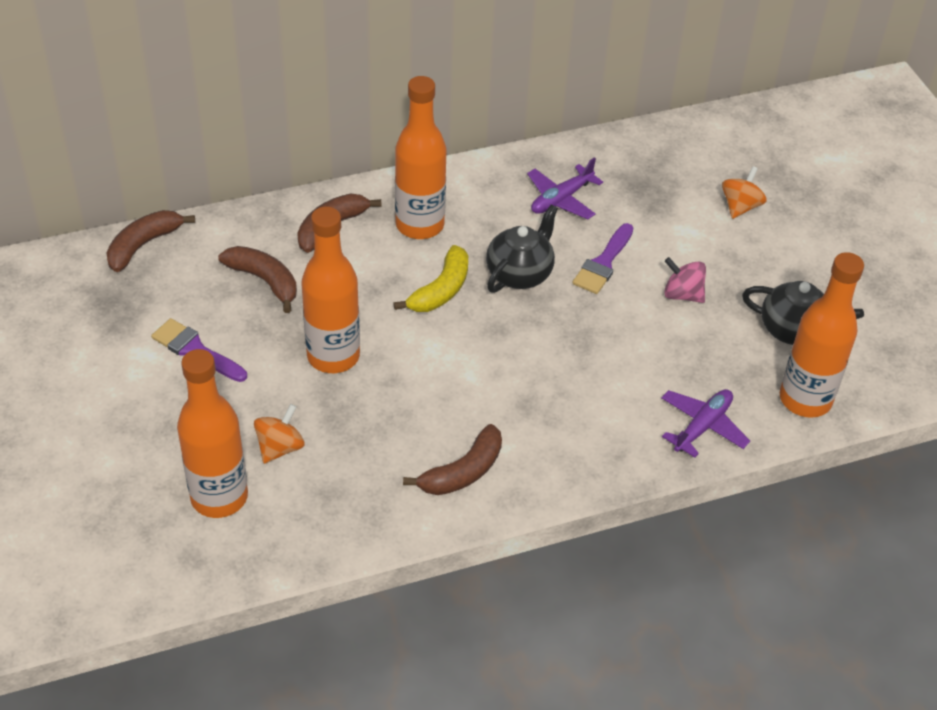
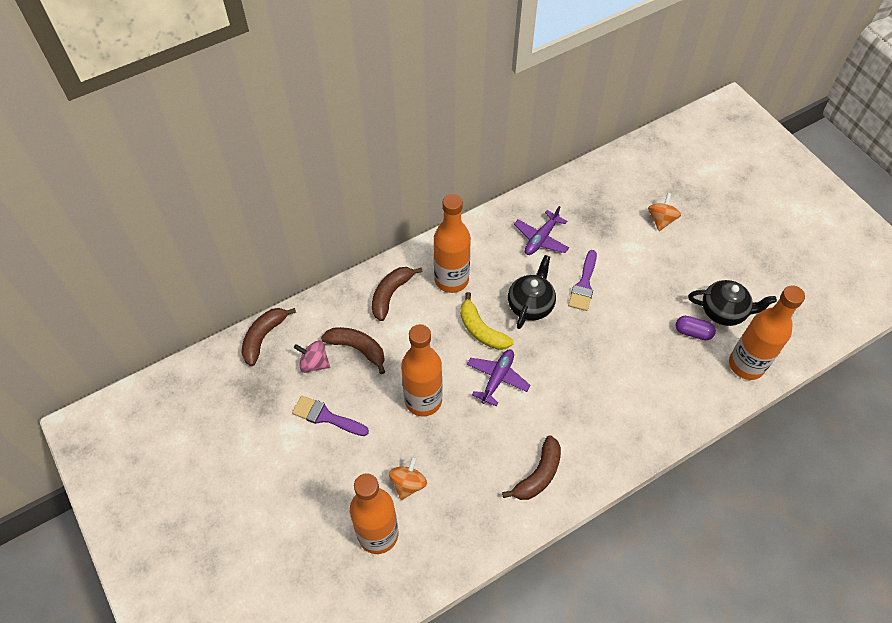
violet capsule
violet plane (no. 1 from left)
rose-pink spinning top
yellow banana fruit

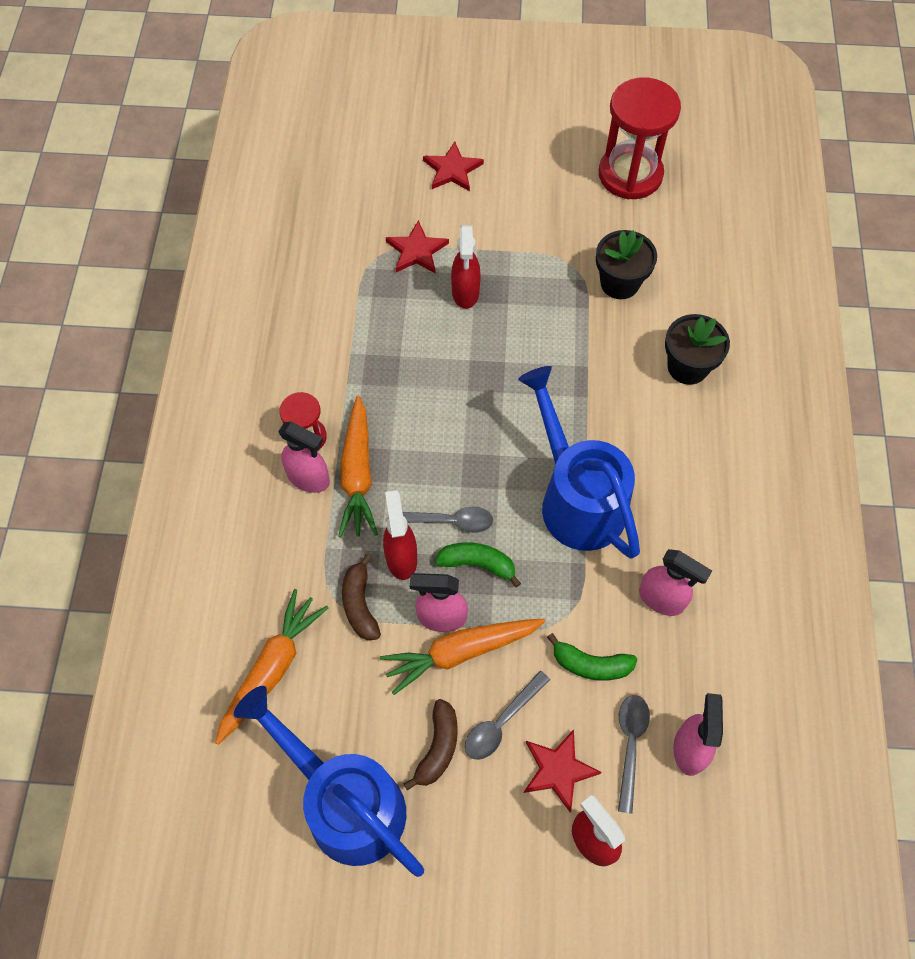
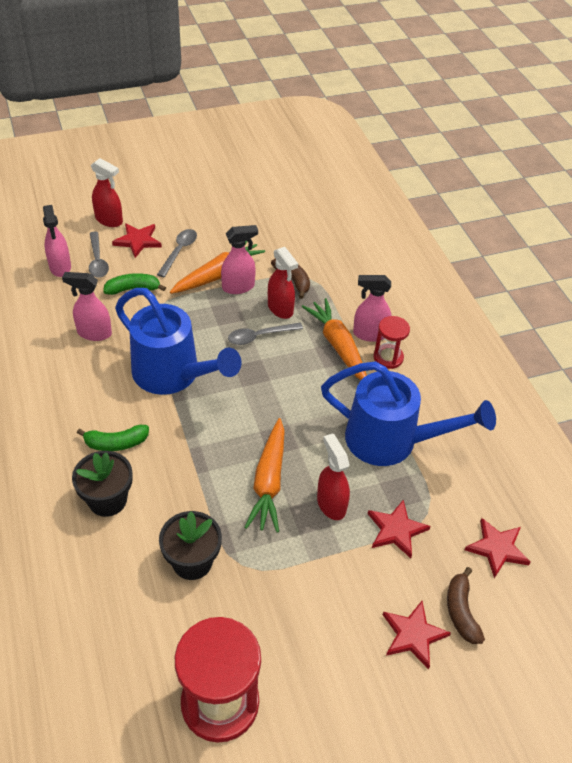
red star shape (no. 4 from left)
bright orange root vegetable (no. 2 from left)
blue sprinkling can (no. 2 from left)
brown banana fruit (no. 2 from left)
leaf-green banana fruit (no. 1 from left)

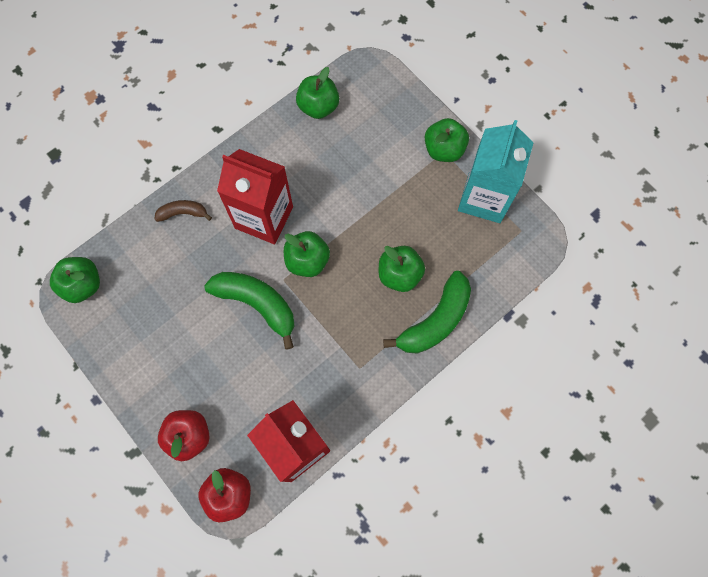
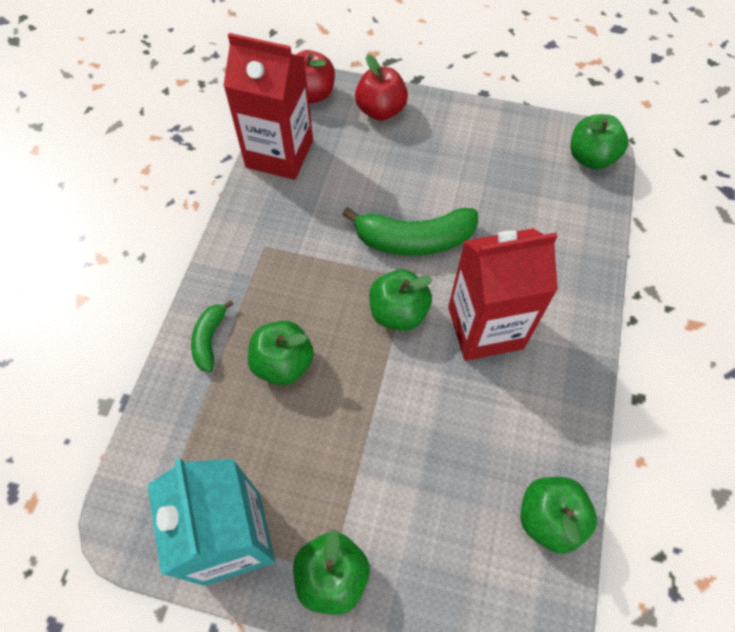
brown banana fruit
leaf-green banana fruit (no. 1 from left)

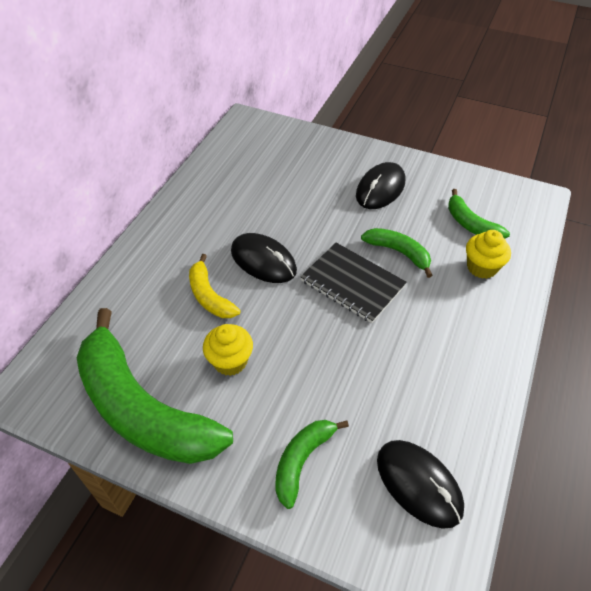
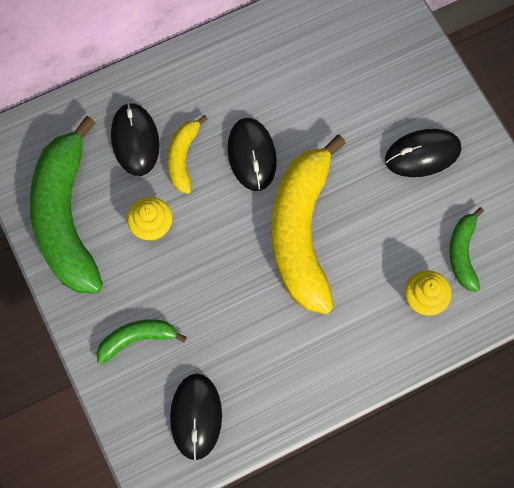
leaf-green banana fruit (no. 3 from left in the first image)
jet-black computer mouse (no. 1 from left)
yellow banana fruit (no. 2 from left)

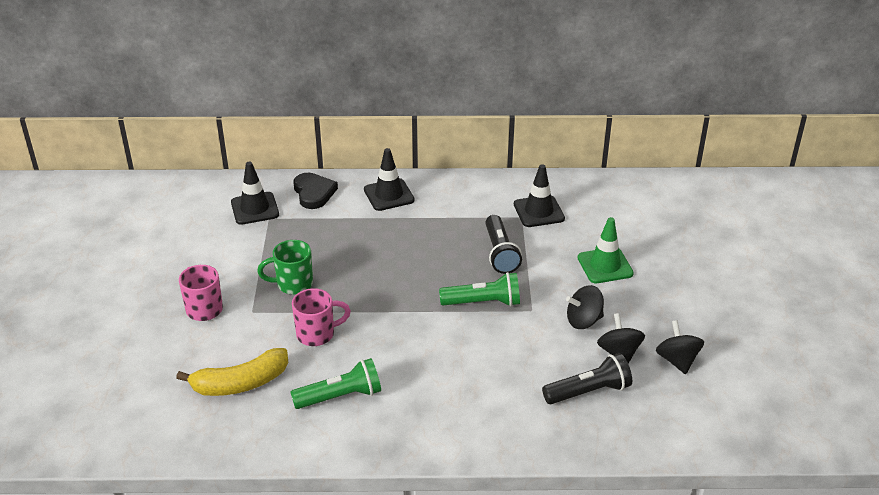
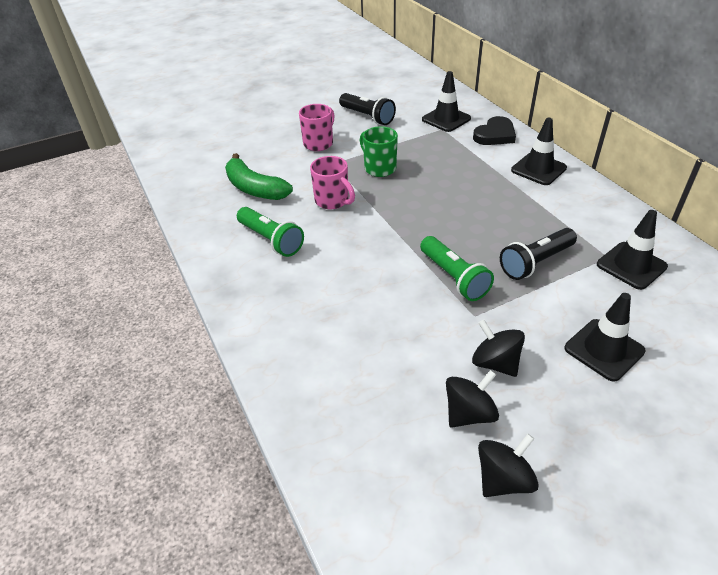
jet-black pocket torch (no. 1 from left)
leaf-green banana fruit
jet-black traffic cone (no. 3 from left)

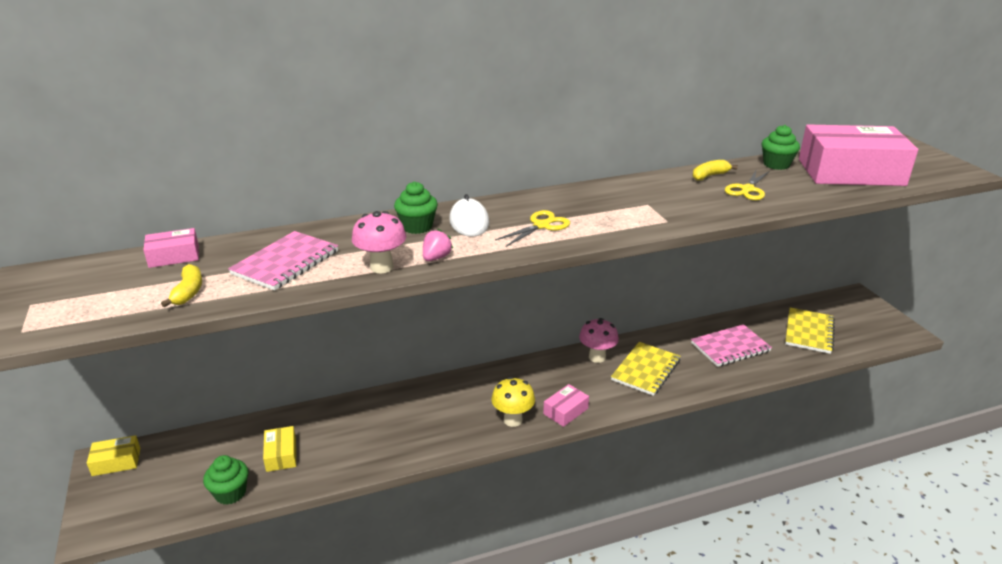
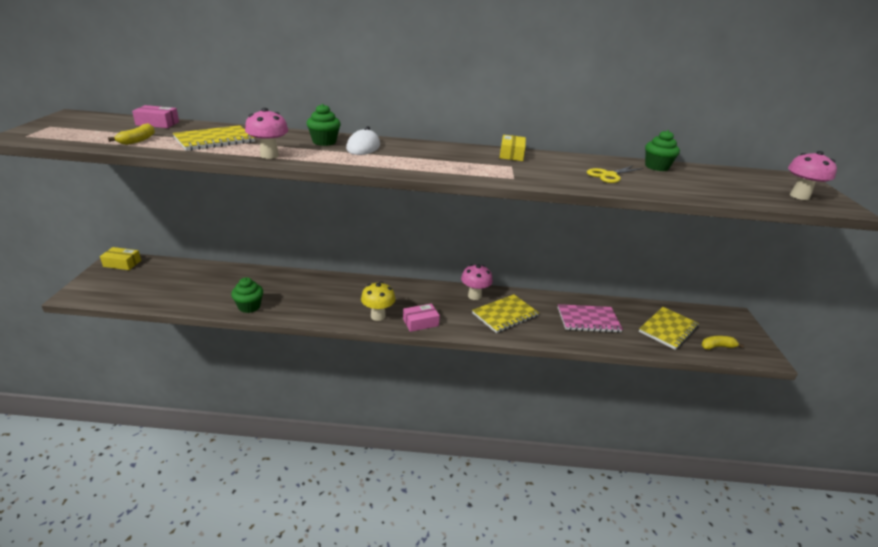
rose-pink strawberry
yellow pair of scissors (no. 1 from left in the first image)
rose-pink package (no. 3 from left in the first image)
rose-pink toadstool (no. 3 from left)
leaf-green fairy cake (no. 1 from left)
yellow package (no. 2 from left)
yellow banana fruit (no. 2 from left)
yellow exercise book (no. 1 from left)

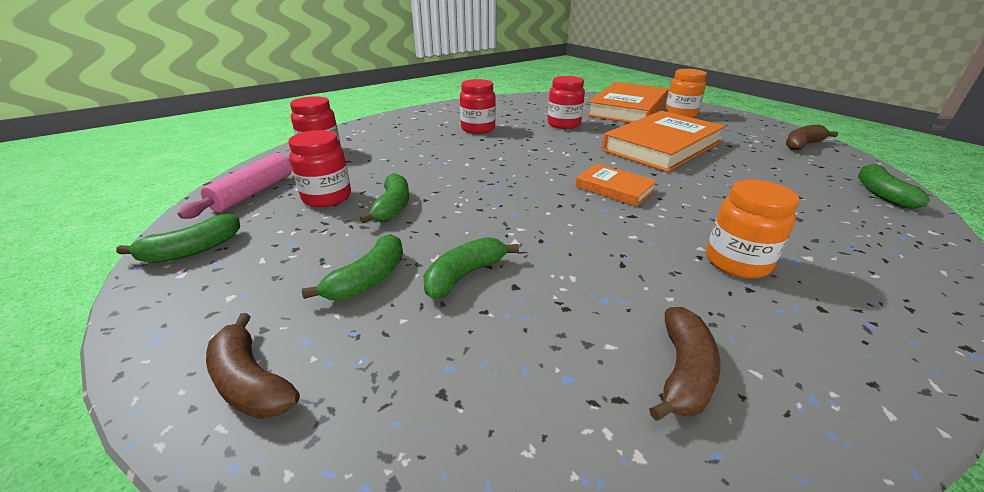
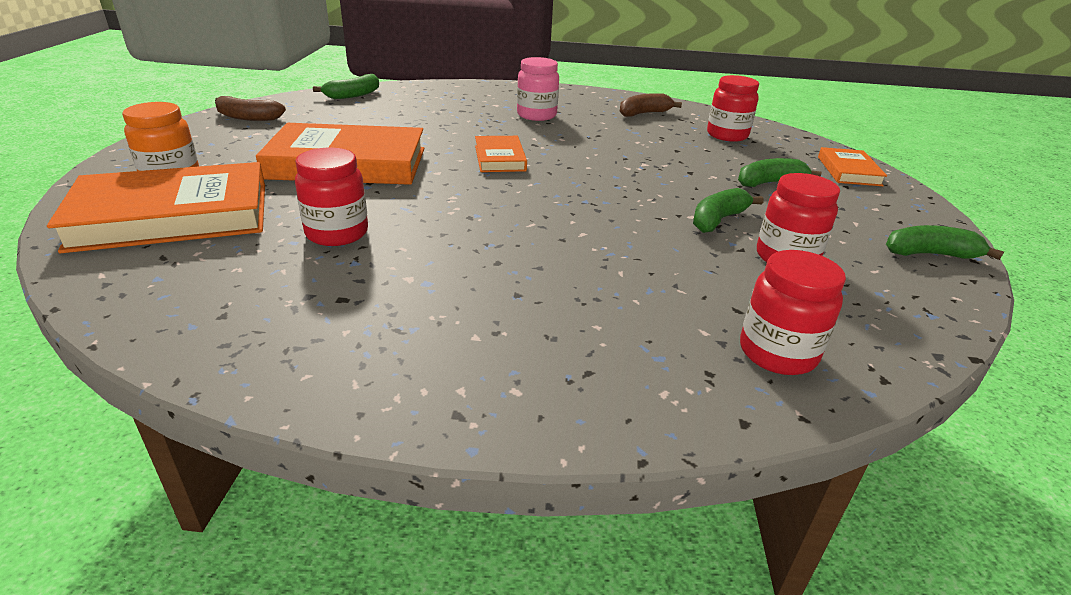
rose-pink dough roller
leaf-green banana fruit (no. 4 from left in the first image)
red jar (no. 2 from left)
bright orange book (no. 4 from left)
rose-pink jar

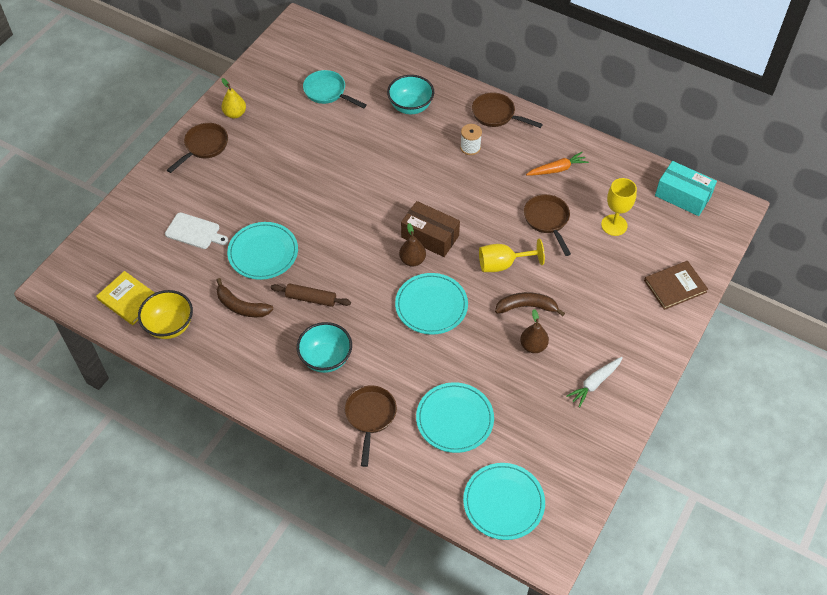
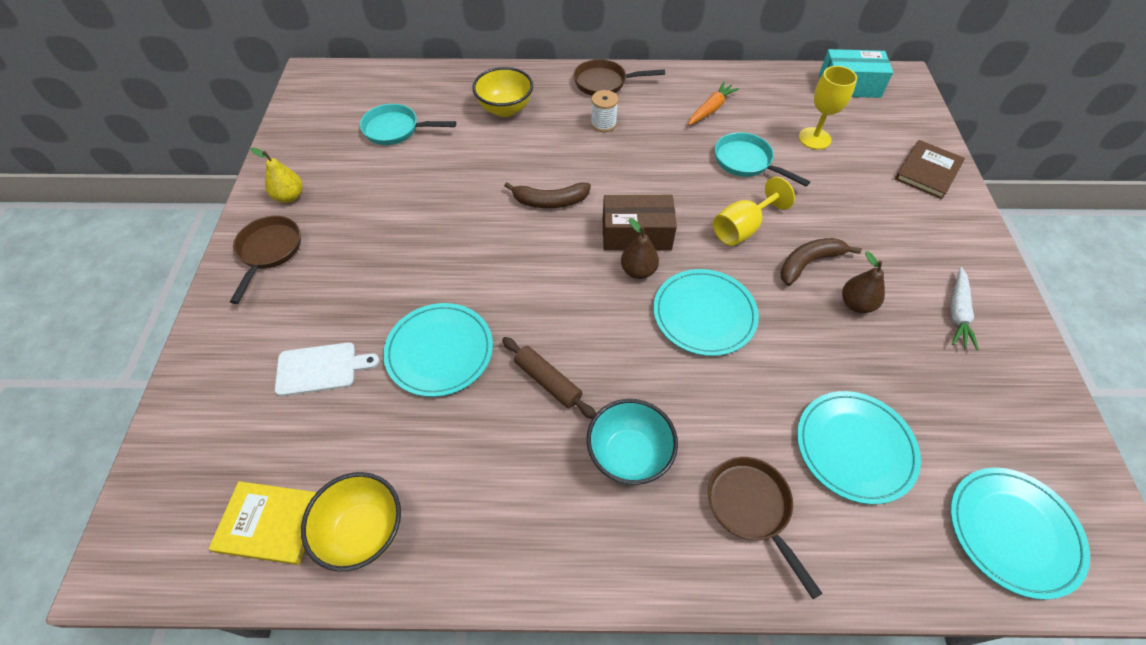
brown banana fruit (no. 1 from left)
yellow bowl (no. 2 from left)
aqua pan (no. 2 from left)
brown dough roller

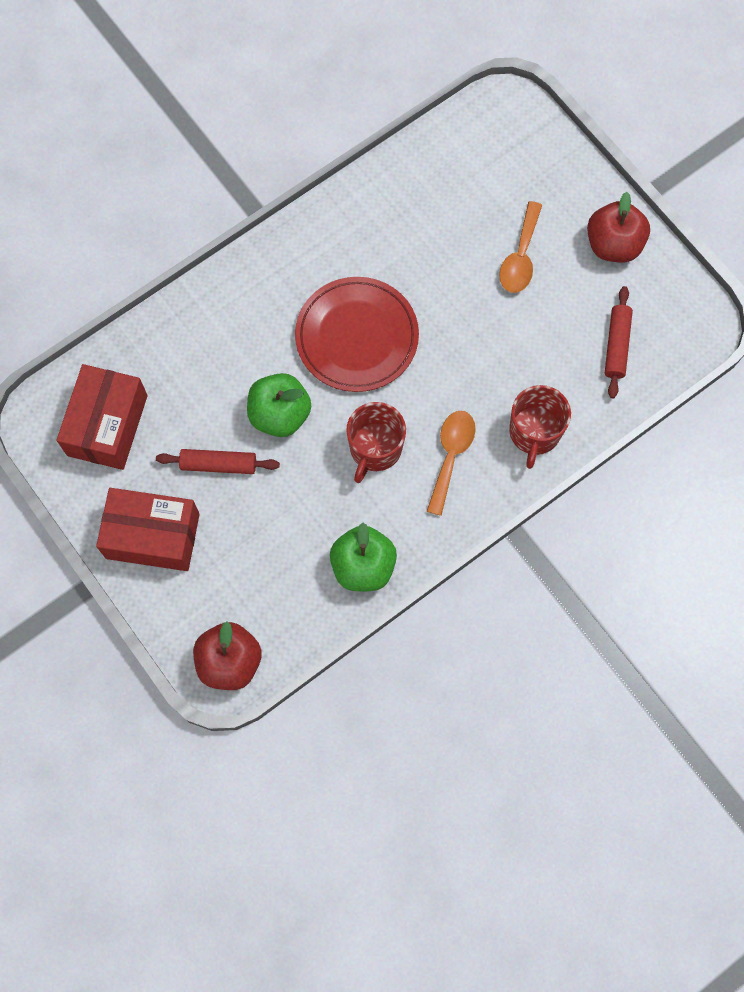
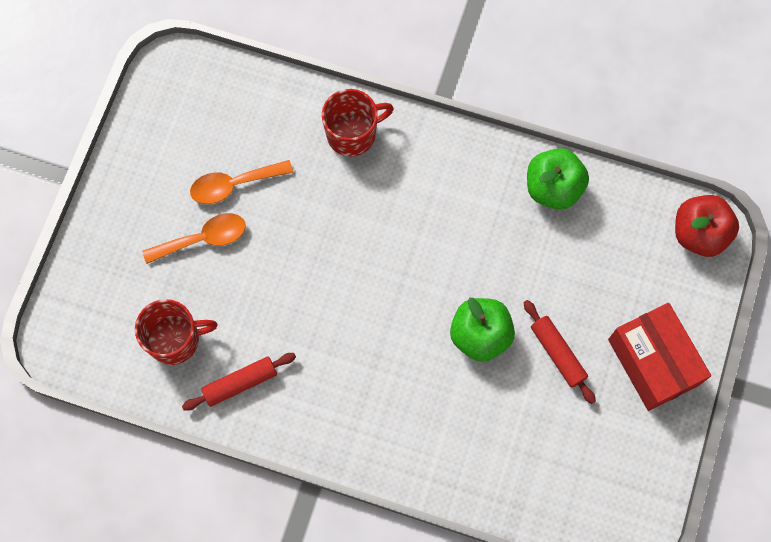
red package (no. 1 from left in the first image)
red flat dish
red apple fruit (no. 2 from left in the first image)
red tea mug (no. 1 from left)
bright orange spoon (no. 2 from left)
red dough roller (no. 1 from left)

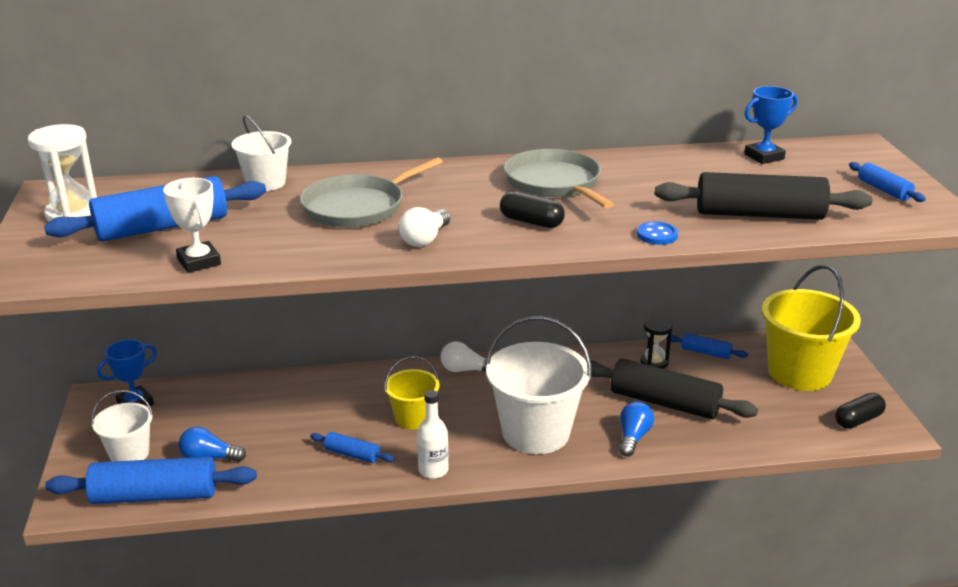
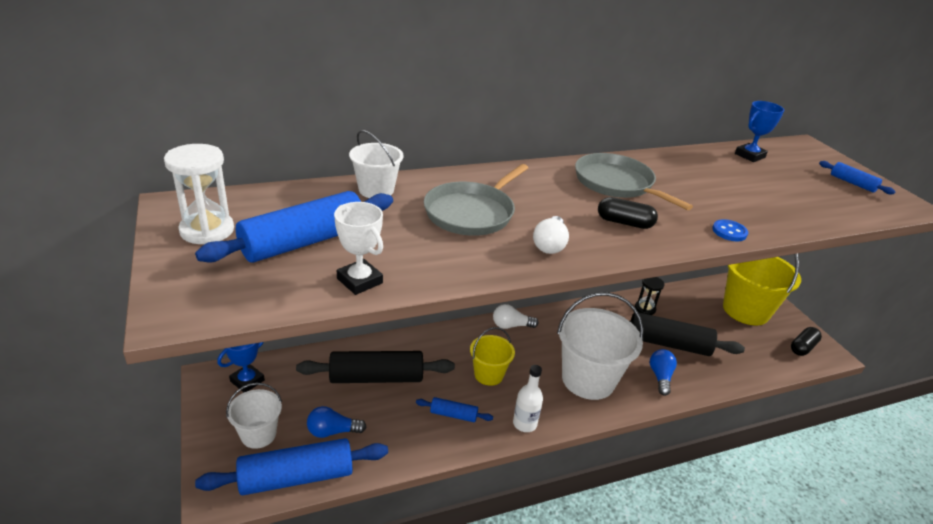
blue dough roller (no. 4 from left in the first image)
jet-black dough roller (no. 1 from left)

